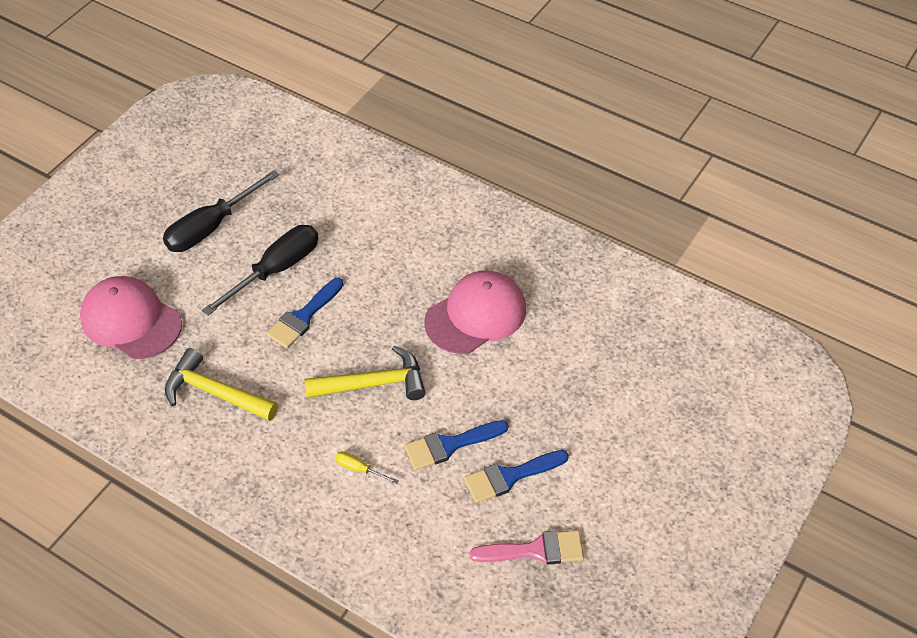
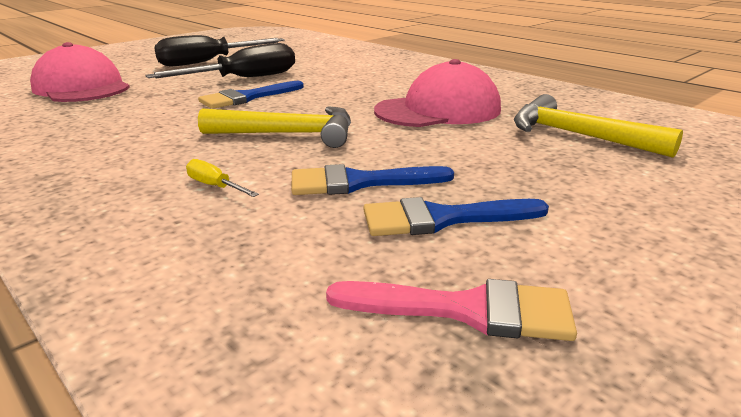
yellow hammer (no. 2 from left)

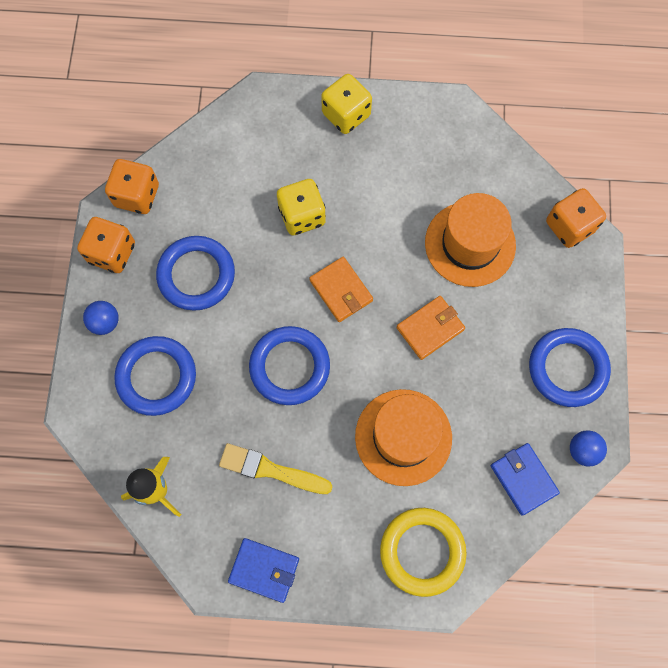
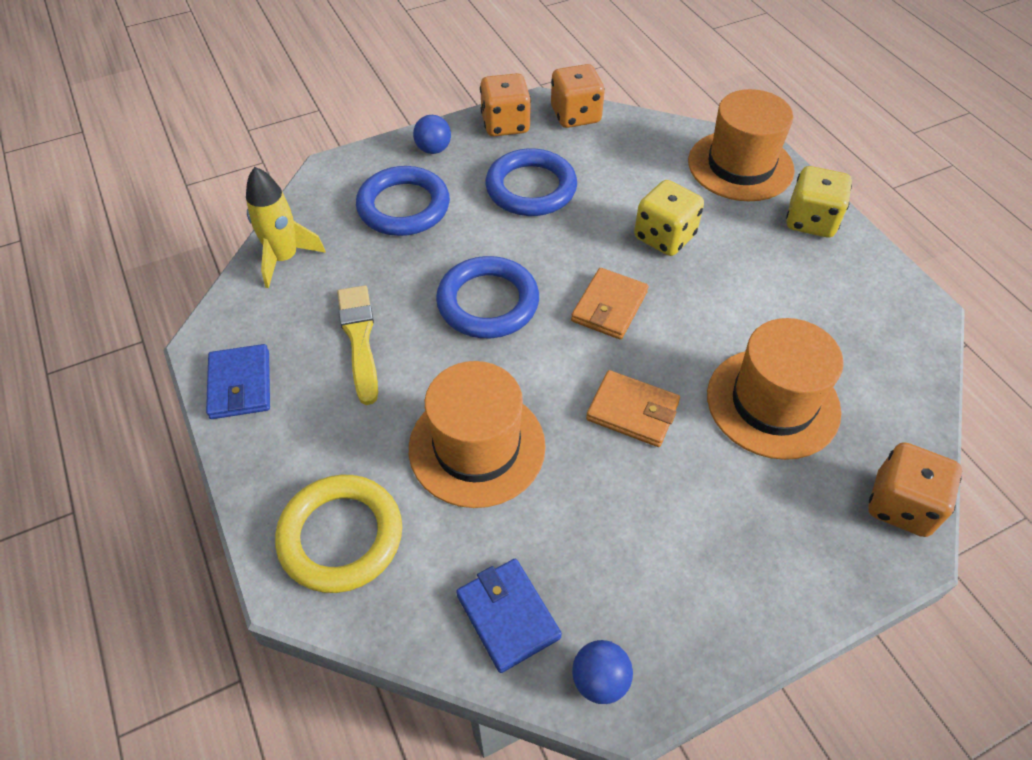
blue ring (no. 4 from left in the first image)
bright orange tall hat (no. 2 from left)
blue card wallet (no. 2 from left)

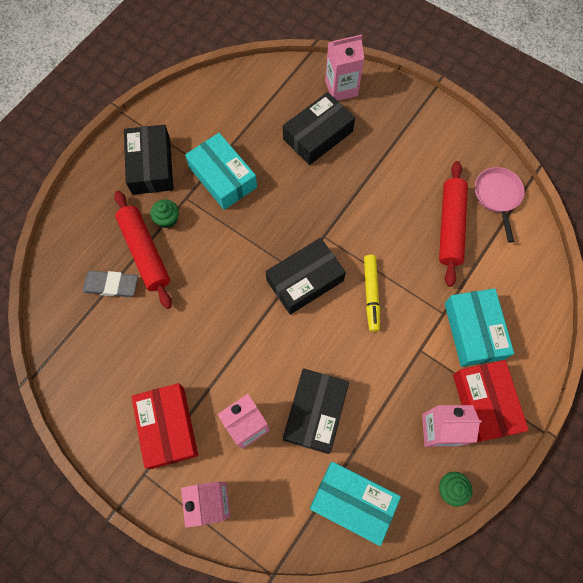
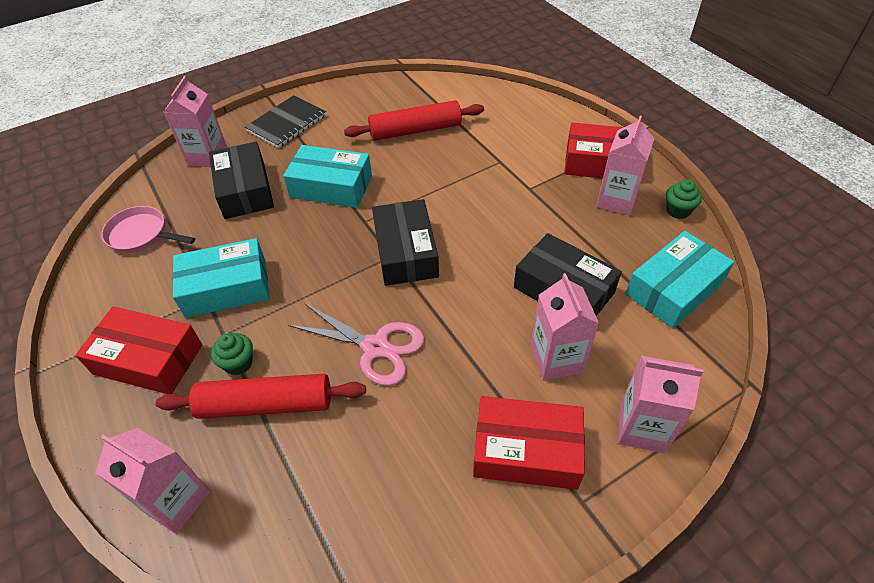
grey eraser
yellow felt pen
rose-pink carton (no. 1 from left)
jet-black exercise book
rose-pink pair of scissors
aqua package (no. 2 from left)
rose-pink pan
red package (no. 1 from left)
red dough roller (no. 2 from left)

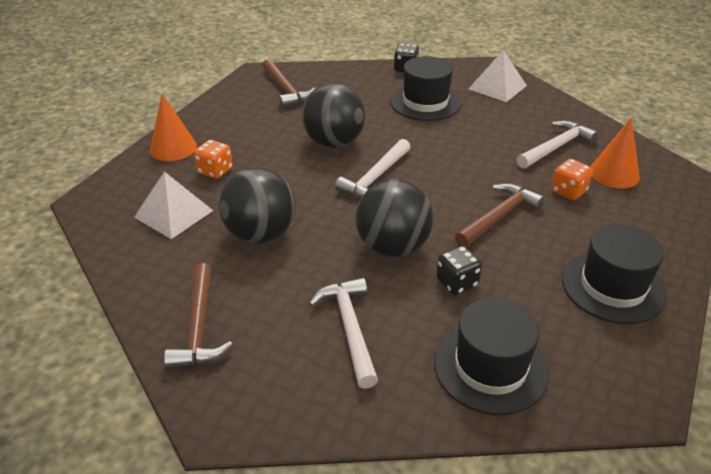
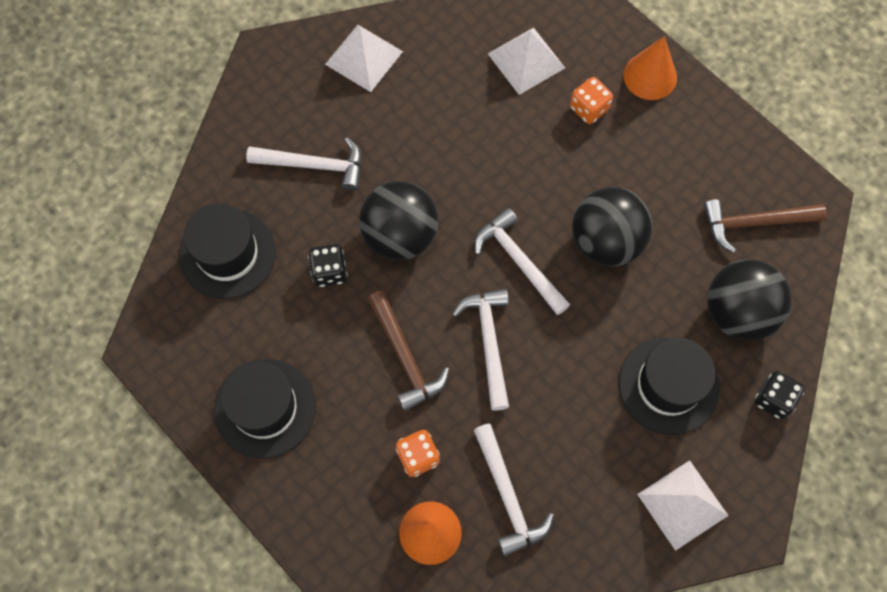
white hammer (no. 2 from left)
jet-black ball (no. 3 from left)
white solid pyramid (no. 1 from left)

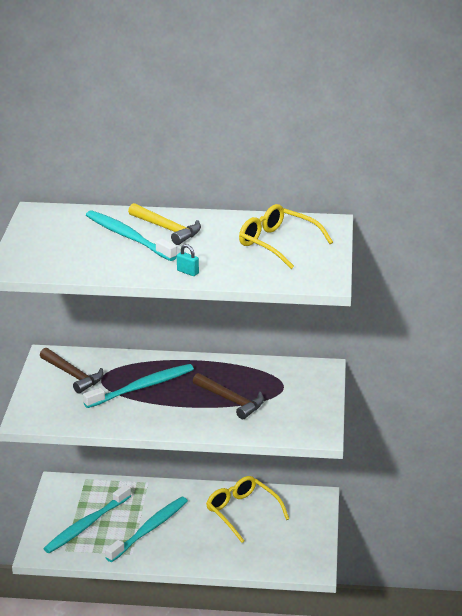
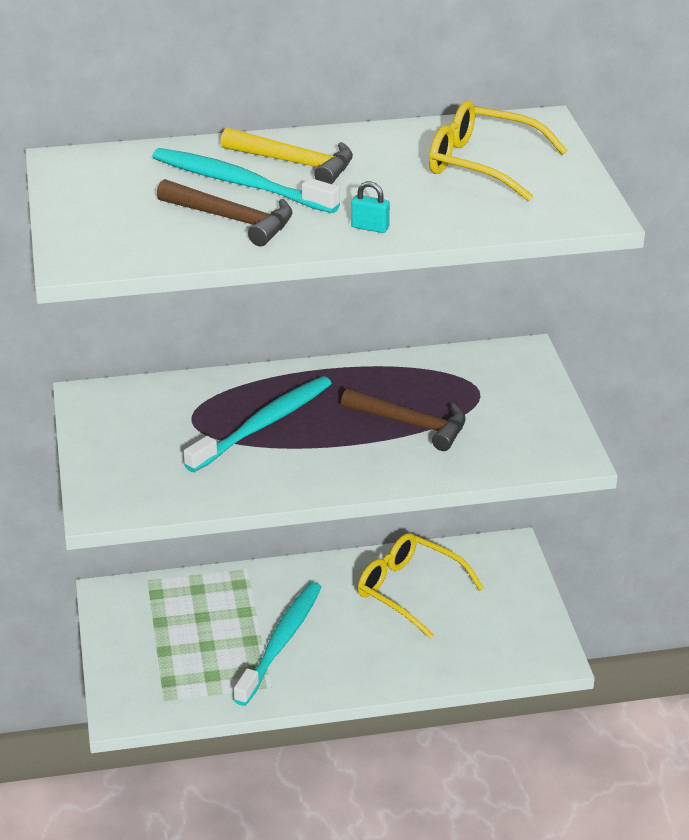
aqua dental brush (no. 1 from left in the first image)
brown hammer (no. 1 from left)

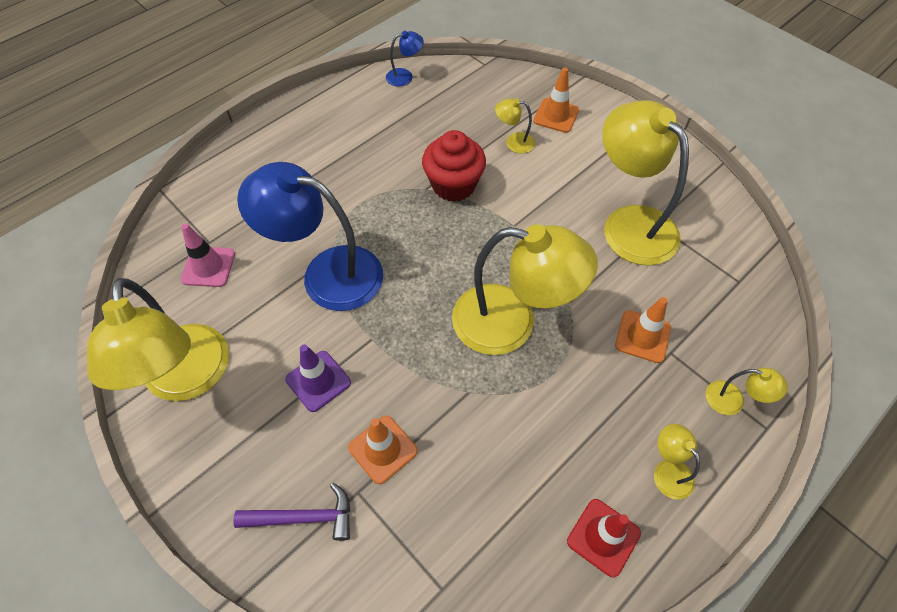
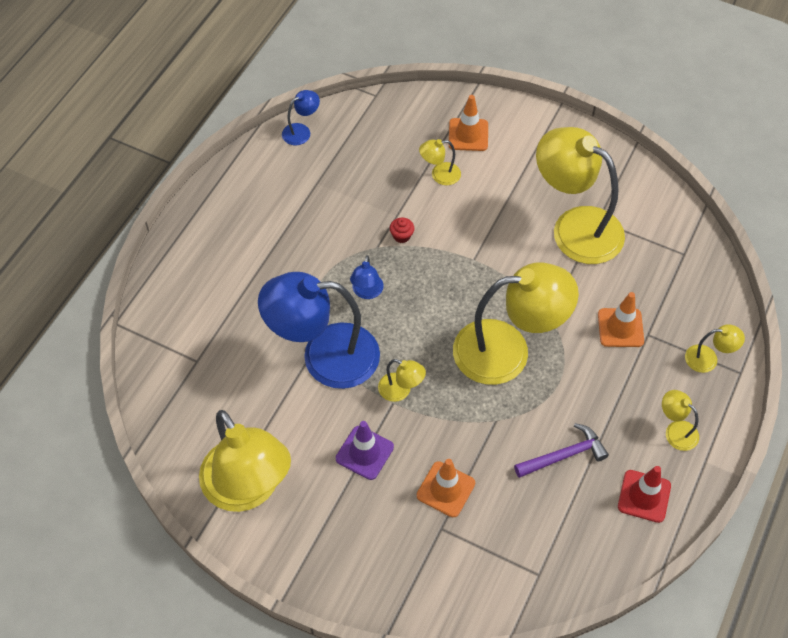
rose-pink traffic cone
blue lamp (no. 3 from left)
yellow lamp (no. 2 from left)
violet hammer
red fairy cake

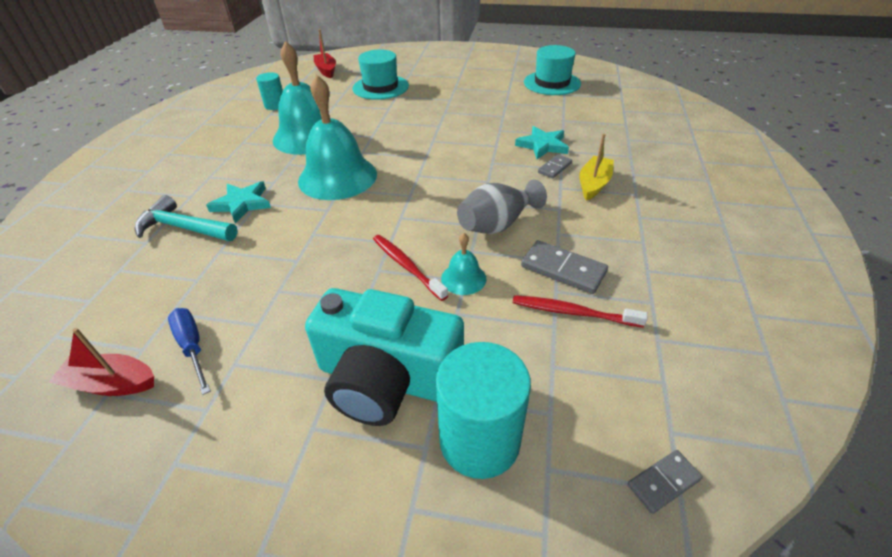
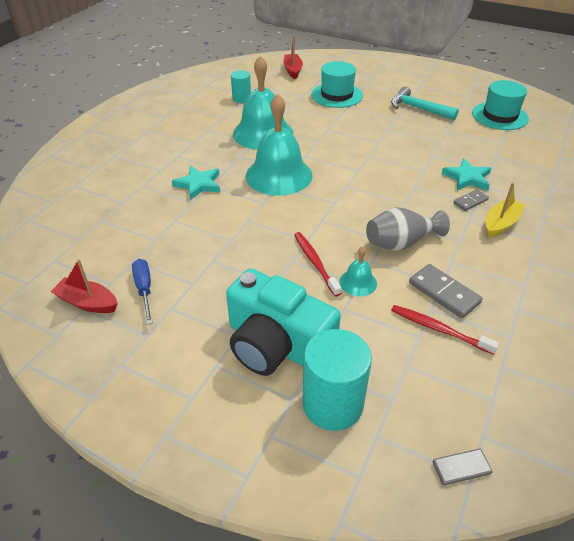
aqua hammer

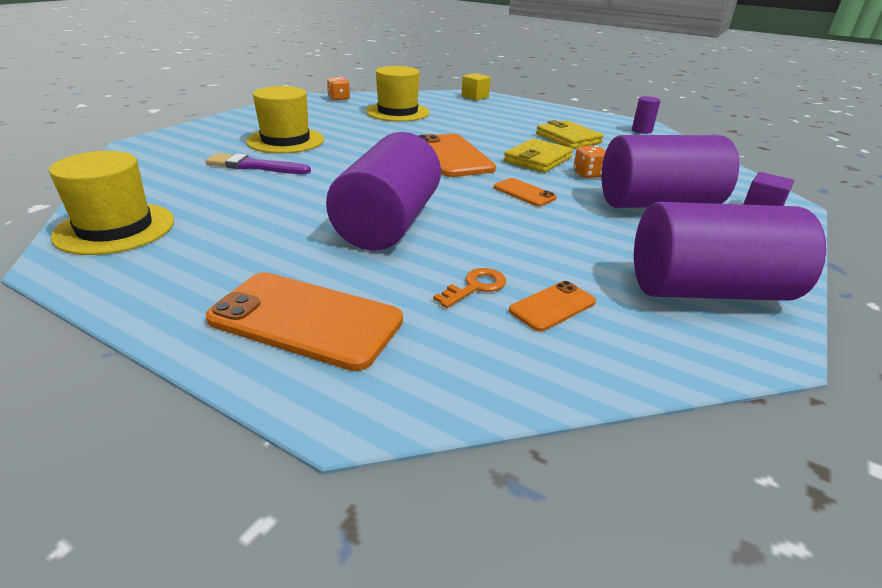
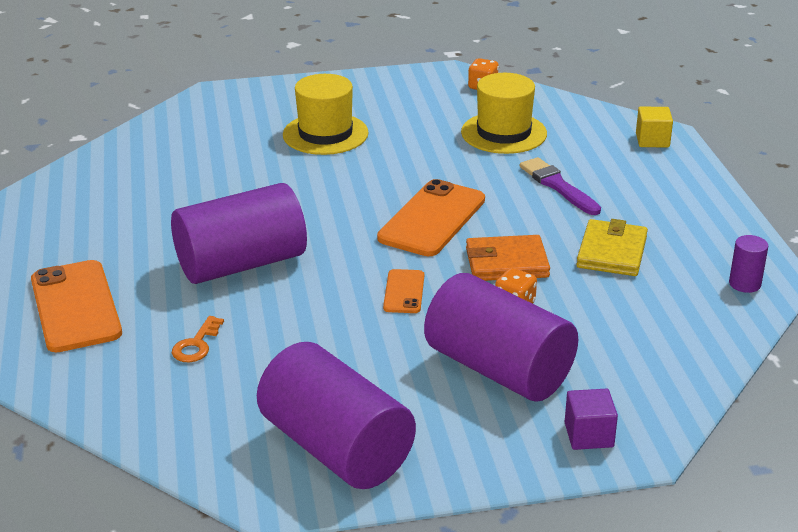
yellow tall hat (no. 1 from left in the first image)
bright orange phone (no. 4 from left in the first image)
violet brush
bright orange card wallet
bright orange latchkey

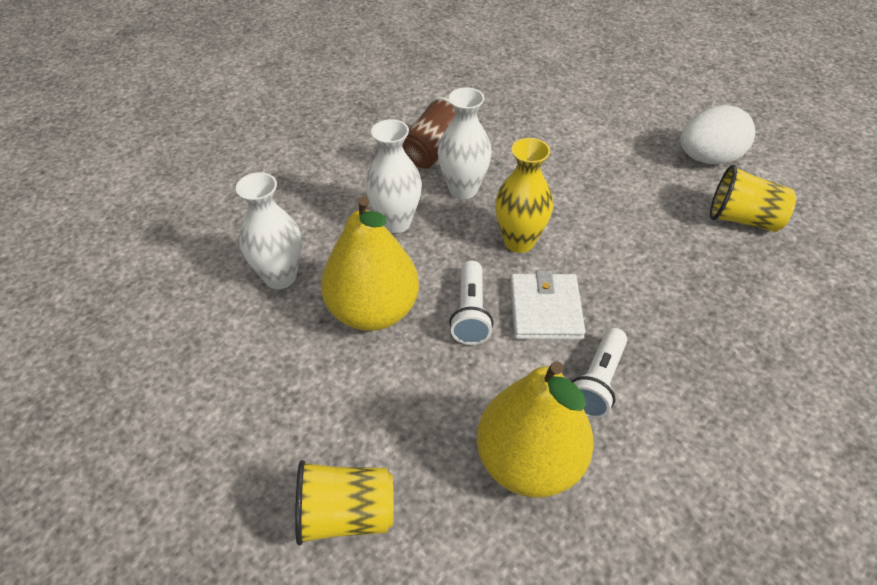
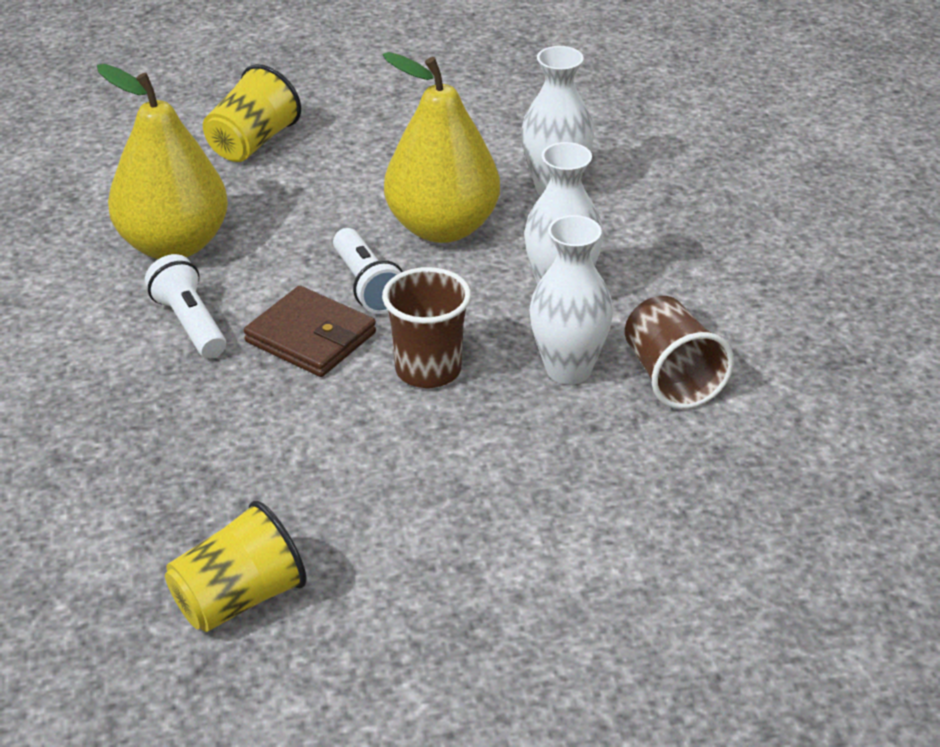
white egg shape
brown tumbler (no. 1 from left)
brown card wallet
white pocket torch (no. 2 from left)

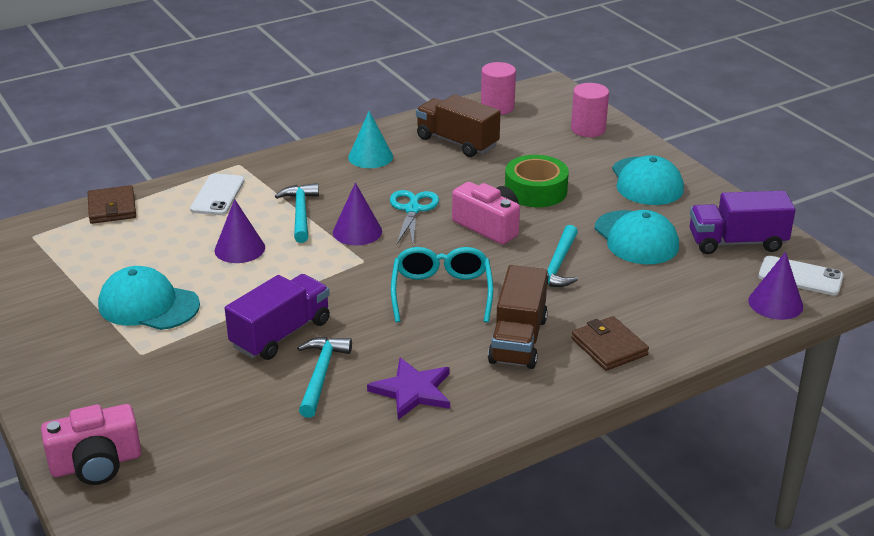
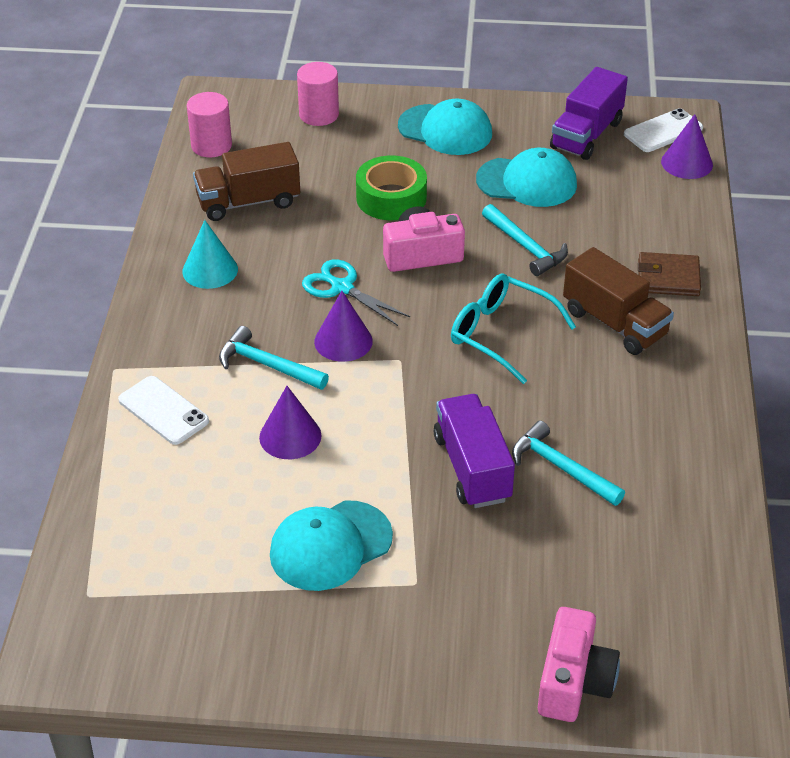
brown card wallet (no. 1 from left in the first image)
violet star shape

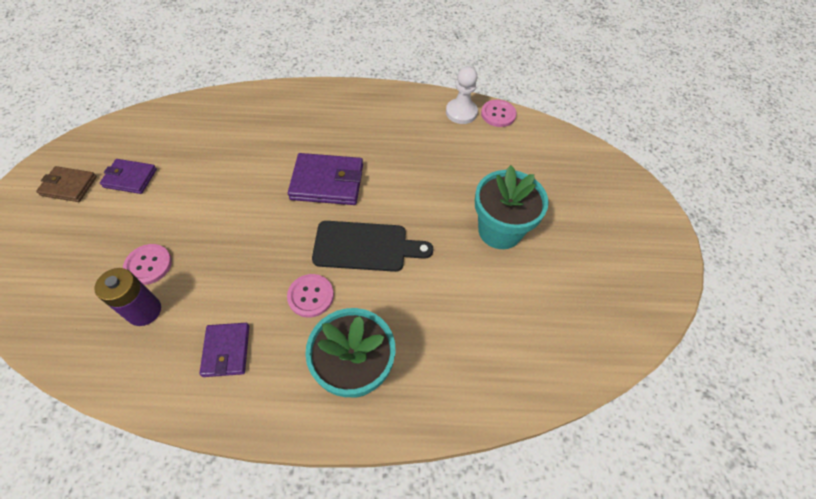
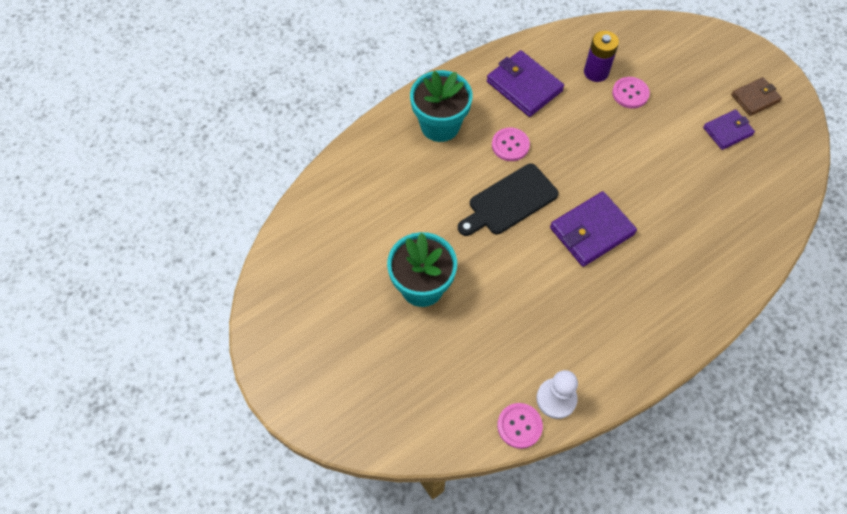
violet card wallet (no. 1 from left)

